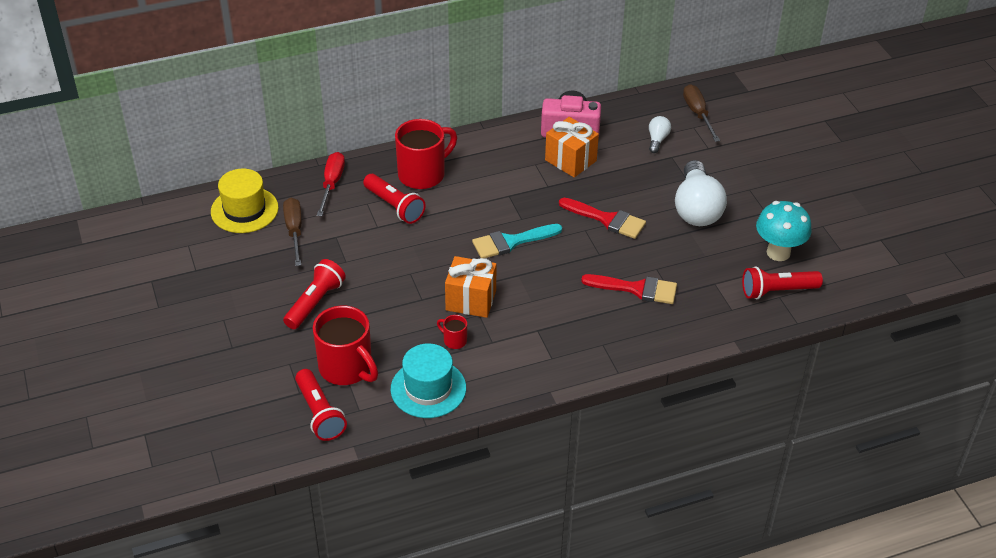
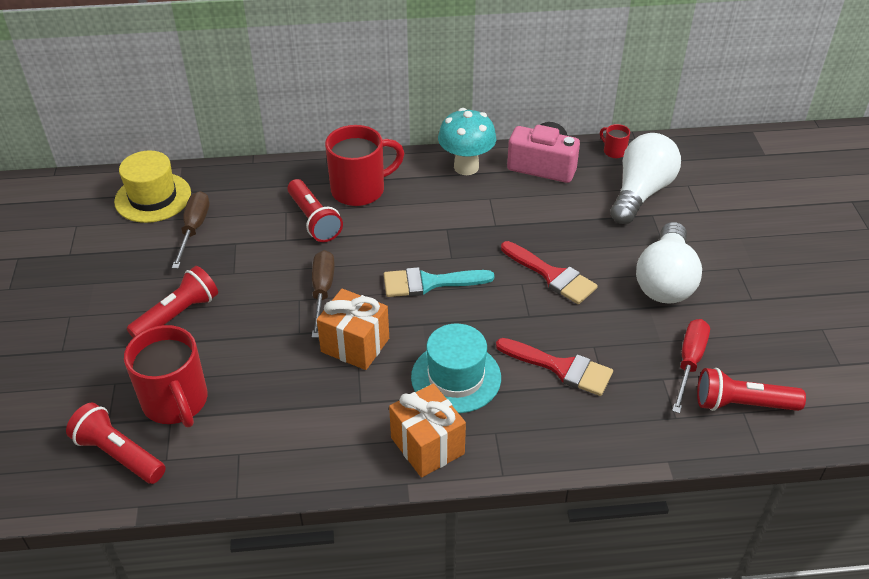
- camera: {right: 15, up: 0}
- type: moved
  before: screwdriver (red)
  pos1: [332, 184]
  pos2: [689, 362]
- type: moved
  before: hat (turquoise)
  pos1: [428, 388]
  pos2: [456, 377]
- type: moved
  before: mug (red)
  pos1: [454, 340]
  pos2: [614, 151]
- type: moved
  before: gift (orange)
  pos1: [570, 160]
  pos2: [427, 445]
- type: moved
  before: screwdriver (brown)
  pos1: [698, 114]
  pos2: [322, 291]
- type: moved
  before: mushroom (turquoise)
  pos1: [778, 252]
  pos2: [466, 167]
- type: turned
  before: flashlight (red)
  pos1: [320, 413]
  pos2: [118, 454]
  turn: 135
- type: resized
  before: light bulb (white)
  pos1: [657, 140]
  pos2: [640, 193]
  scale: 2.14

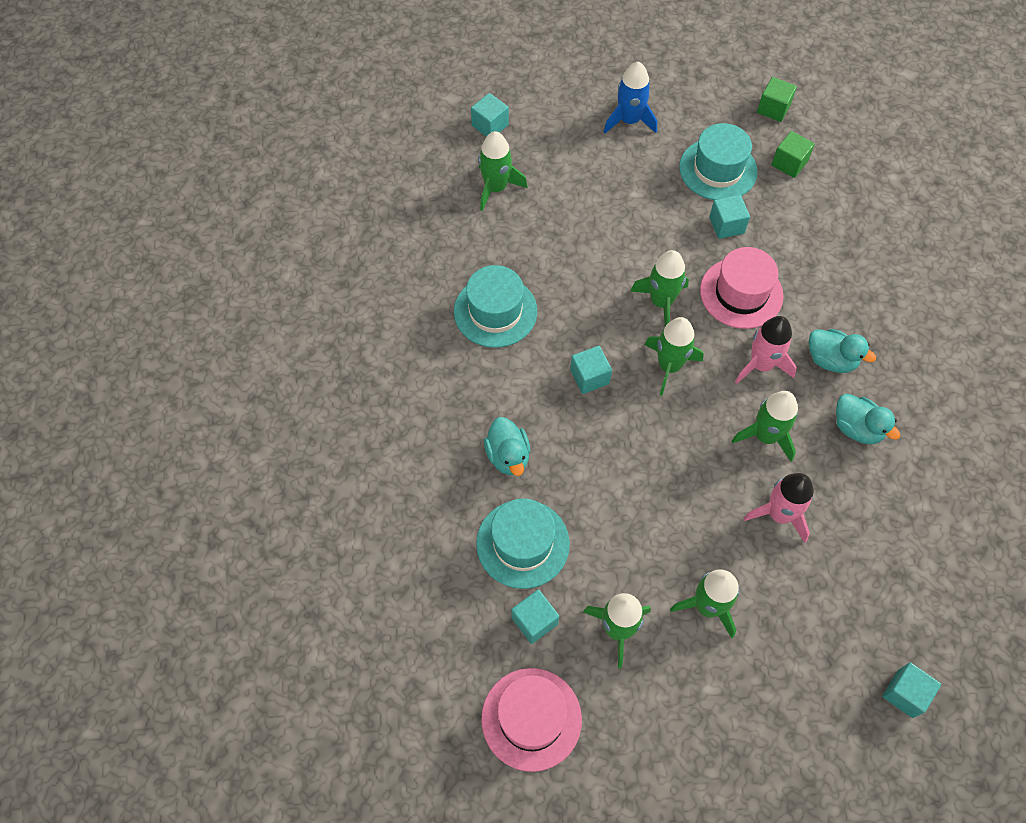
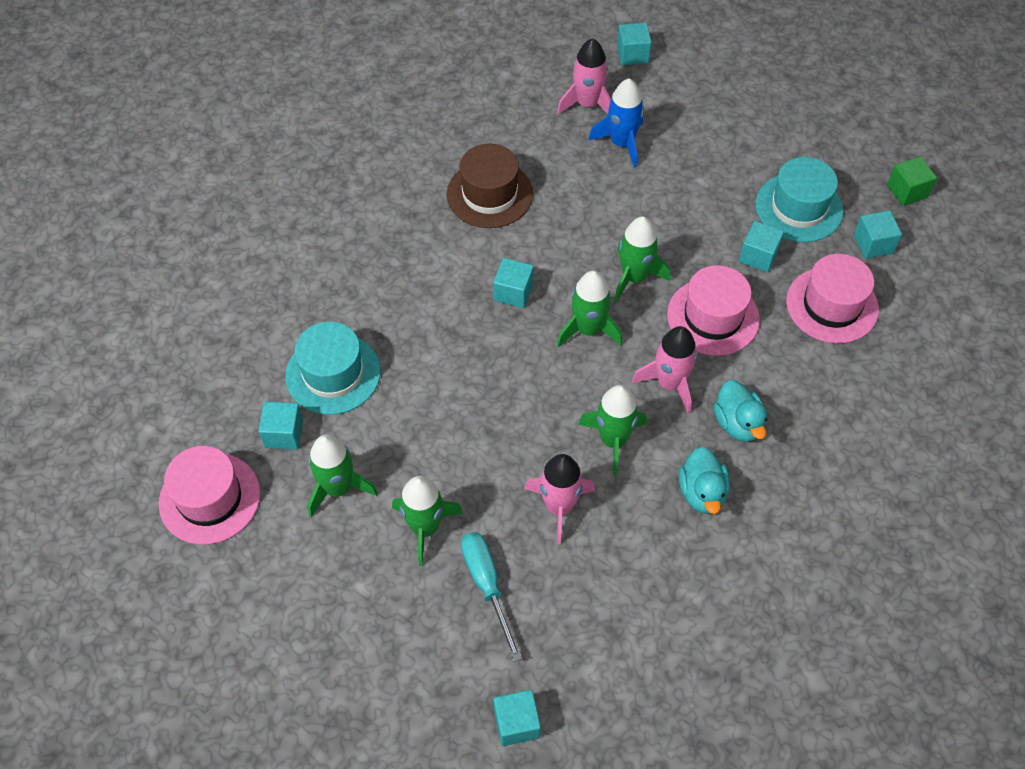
- camera: {right: 40, up: -5}
- type: removed
  before: duck (turquoise)
  pos1: [508, 456]
- type: added
  after: screwdriver (turquoise)
  pos2: [487, 585]
- type: added
  after: hat (pink)
  pos2: [832, 305]
- type: moved
  before: rocket (blue)
  pos1: [629, 120]
  pos2: [621, 143]
- type: recoloured
  before: hat (turquoise)
  after: hat (brown)
  pos1: [495, 311]
  pos2: [489, 194]
- type: recoloured
  before: rocket (green)
  after: rocket (pink)
  pos1: [496, 188]
  pos2: [587, 104]
- type: recoloured
  before: cube (green)
  after: cube (turquoise)
  pos1: [789, 163]
  pos2: [873, 244]

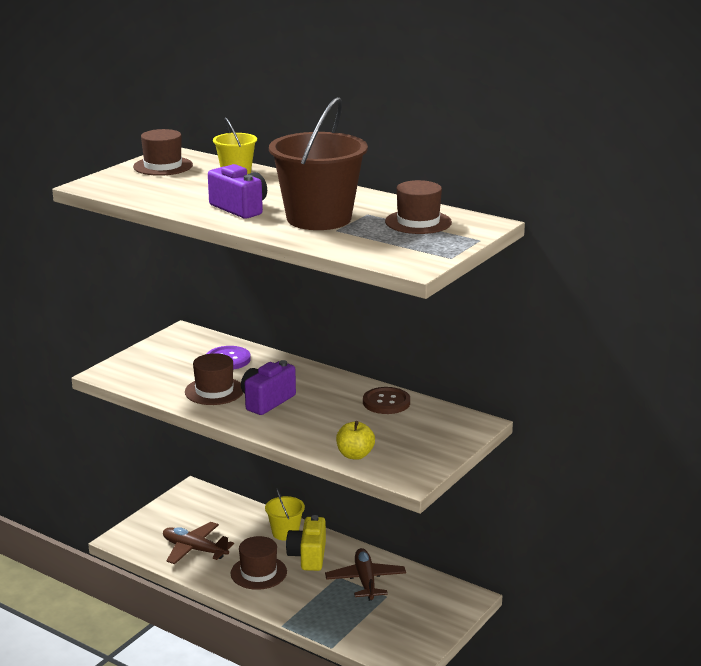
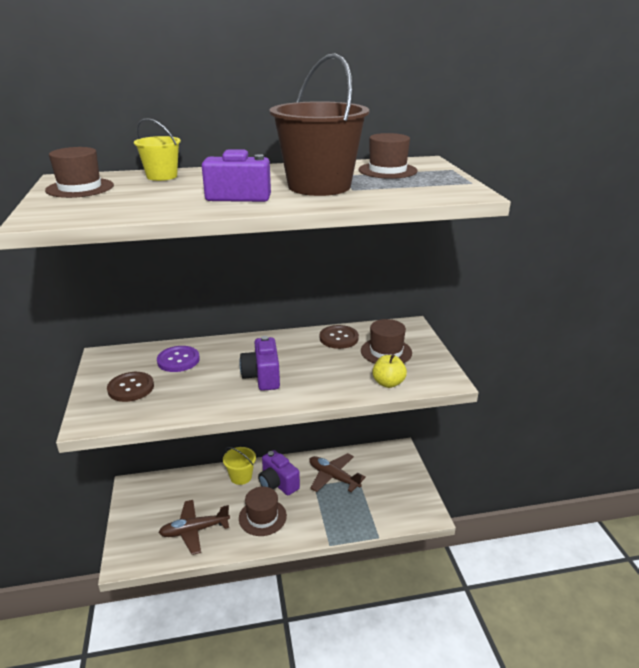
- camera: {right: -45, up: 5}
- type: added
  after: button (brown)
  pos2: [131, 388]
- type: moved
  before: hat (brown)
  pos1: [214, 391]
  pos2: [386, 352]
- type: recoloured
  before: camera (yellow)
  after: camera (purple)
  pos1: [308, 556]
  pos2: [277, 483]

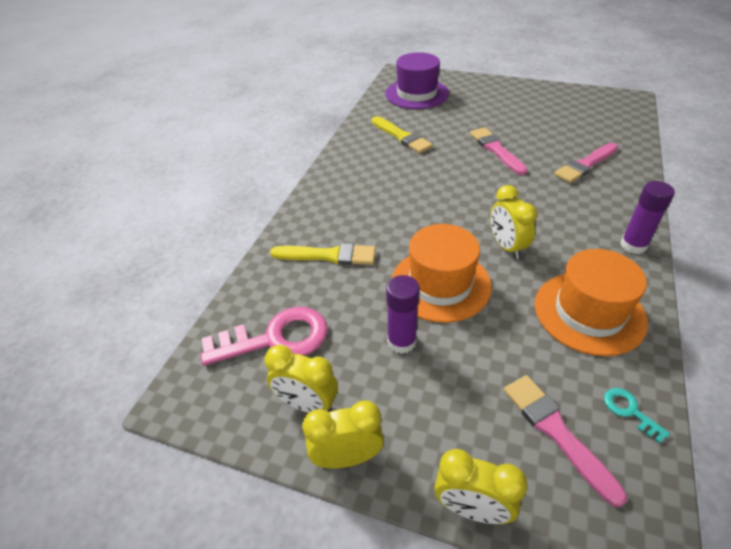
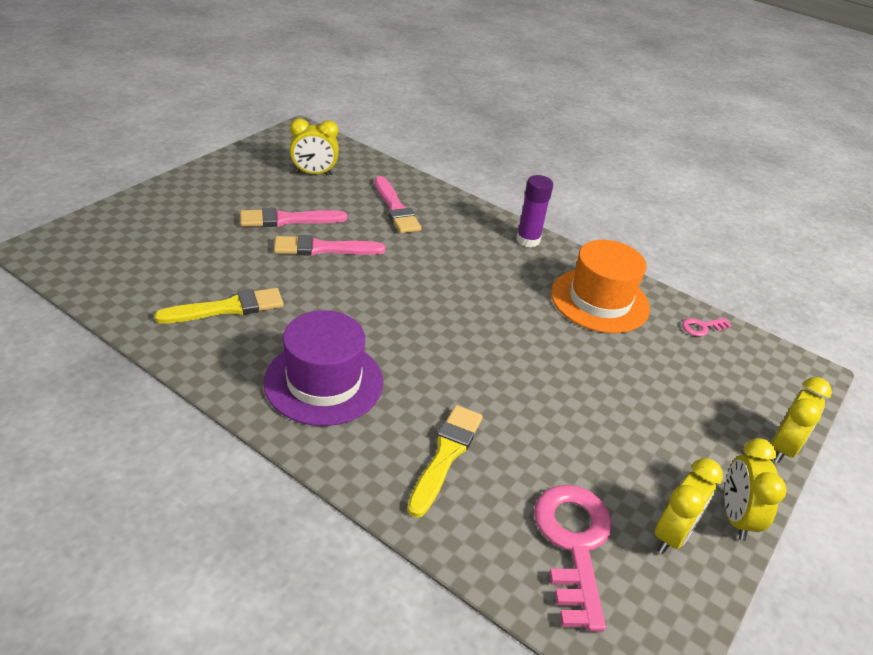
- camera: {right: -80, up: -5}
- type: removed
  before: glue stick (purple)
  pos1: [401, 341]
- type: removed
  before: hat (orange)
  pos1: [440, 284]
- type: moved
  before: hat (purple)
  pos1: [416, 94]
  pos2: [324, 382]
- type: moved
  before: clock (yellow)
  pos1: [506, 247]
  pos2: [314, 173]
- type: moved
  before: brush (pink)
  pos1: [556, 432]
  pos2: [287, 220]
- type: recoloured
  before: key (turquoise)
  after: key (pink)
  pos1: [629, 411]
  pos2: [702, 327]

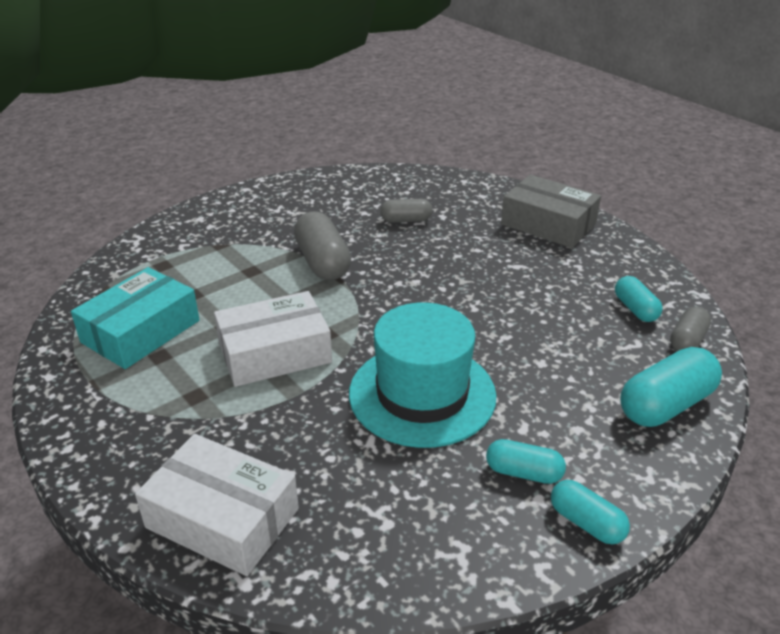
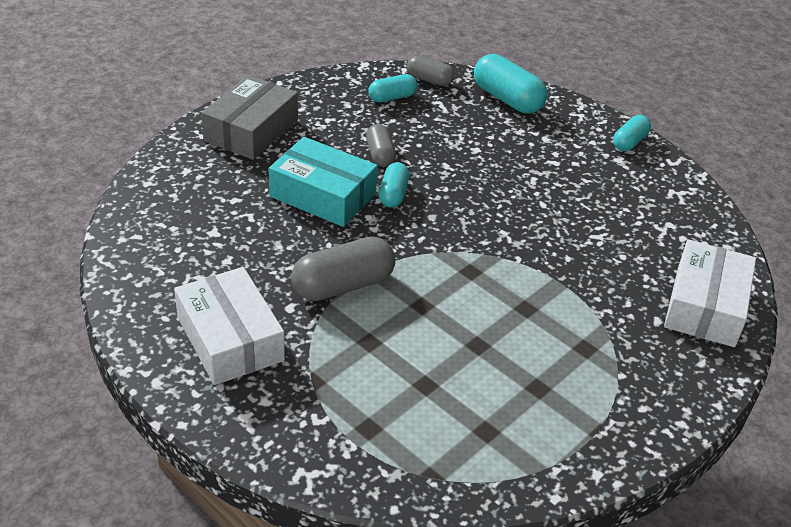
- camera: {right: -100, up: 5}
- type: removed
  before: hat (turquoise)
  pos1: [422, 394]
- type: moved
  before: box (turquoise)
  pos1: [141, 331]
  pos2: [323, 195]
- type: moved
  before: box (white)
  pos1: [274, 353]
  pos2: [230, 339]
- type: moved
  before: capsule (grey)
  pos1: [406, 220]
  pos2: [380, 155]
- type: moved
  before: capsule (turquoise)
  pos1: [523, 473]
  pos2: [393, 194]

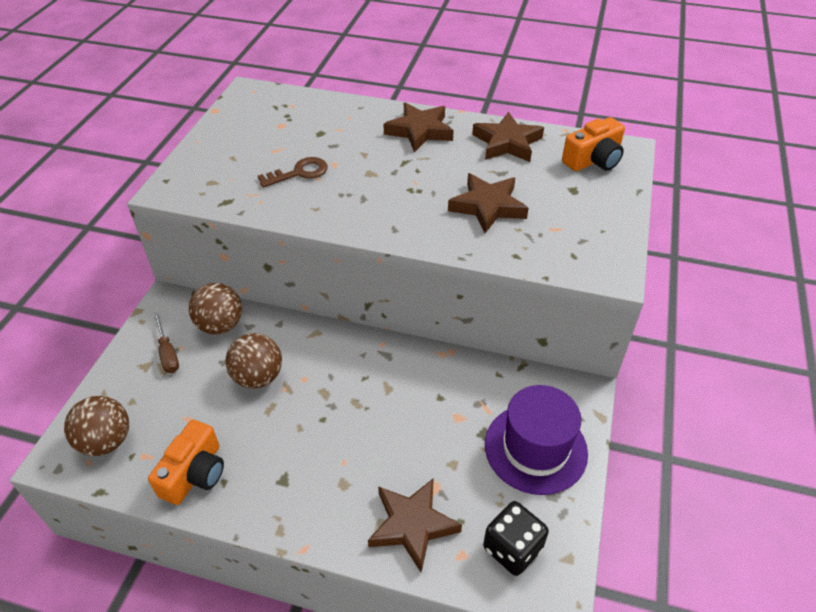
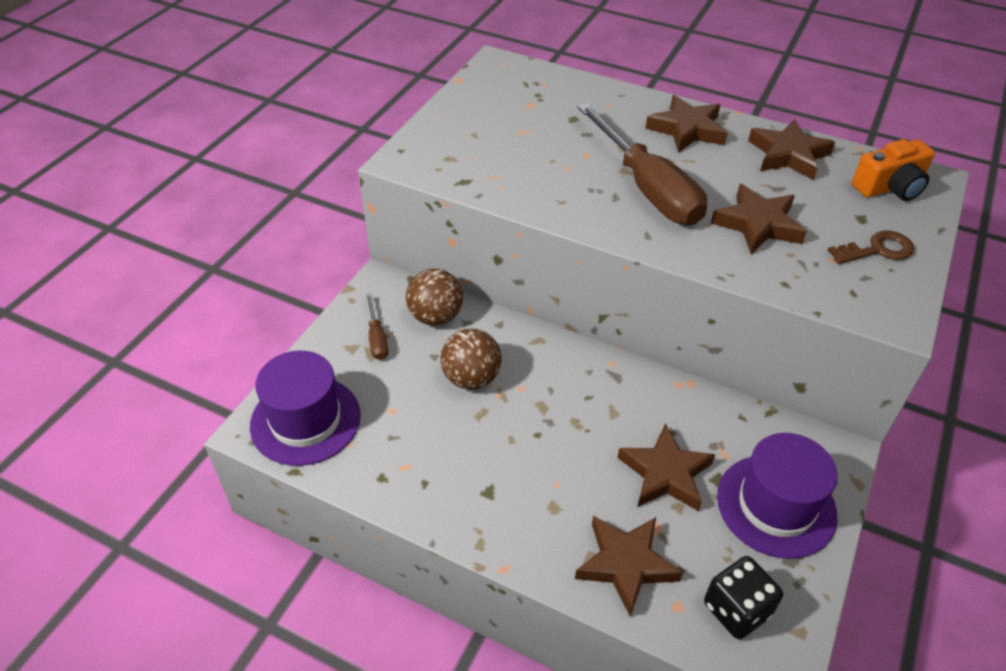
- camera: {right: 10, up: 0}
- type: removed
  before: camera (orange)
  pos1: [195, 473]
- type: added
  after: screwdriver (brown)
  pos2: [647, 188]
- type: added
  after: star (brown)
  pos2: [665, 473]
- type: moved
  before: key (brown)
  pos1: [299, 173]
  pos2: [877, 250]
- type: replaced
  before: ball (brown)
  after: hat (purple)
  pos1: [106, 441]
  pos2: [305, 420]

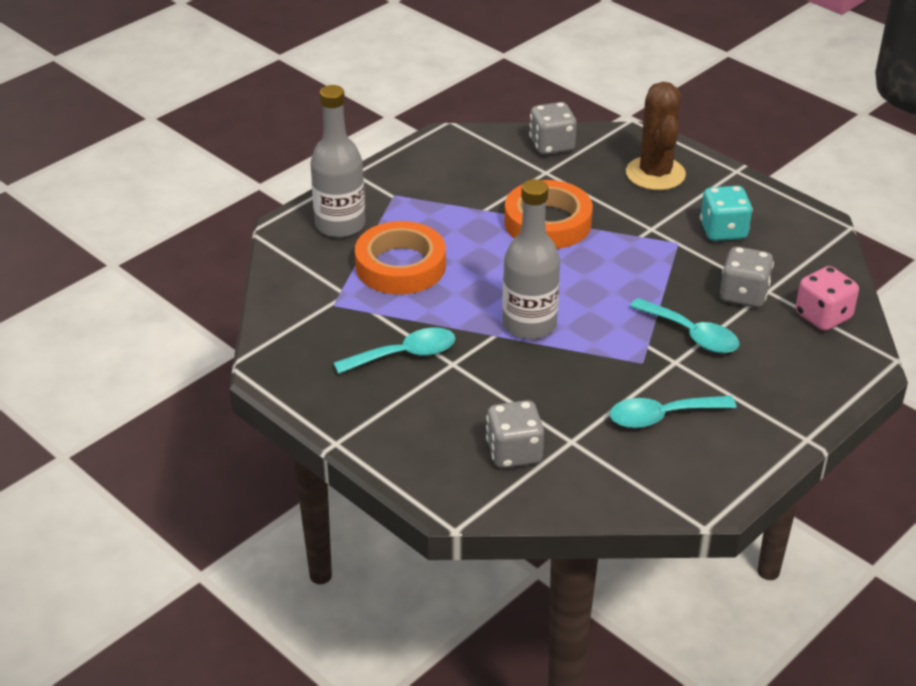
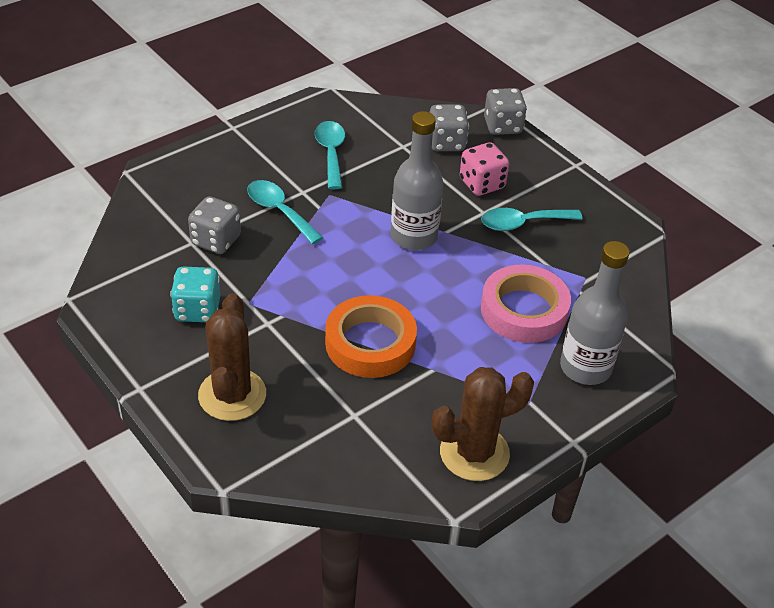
- camera: {right: -175, up: 5}
- type: added
  after: cactus (brown)
  pos2: [474, 453]
- type: moved
  before: dice (grey)
  pos1: [552, 145]
  pos2: [502, 126]
- type: moved
  before: dice (pink)
  pos1: [823, 316]
  pos2: [482, 184]
- type: recoloured
  before: tape (orange)
  after: tape (pink)
  pos1: [400, 266]
  pos2: [524, 310]
- type: turned
  before: spoon (turquoise)
  pos1: [662, 416]
  pos2: [331, 153]
  turn: -90

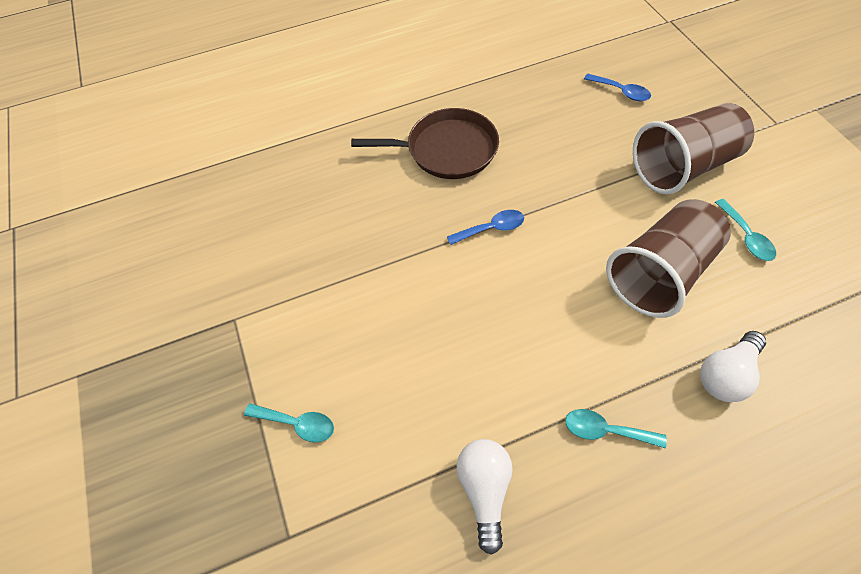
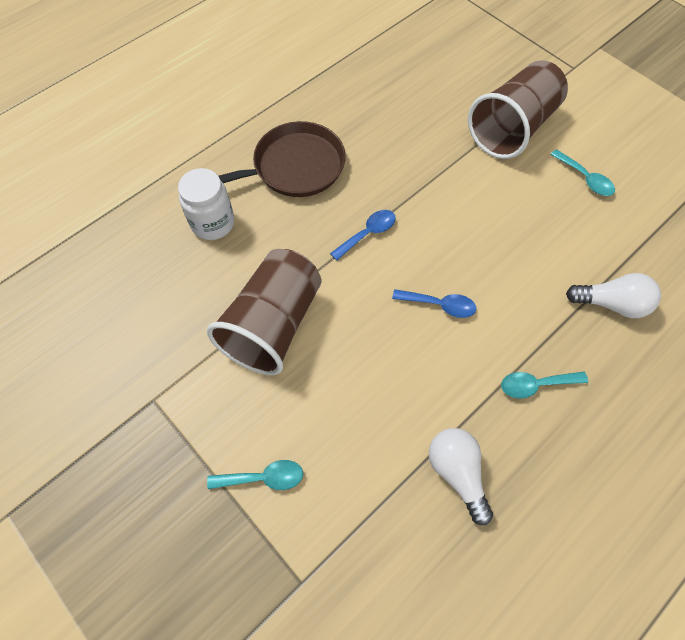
- camera: {right: -25, up: 5}
- type: added
  after: jar (white)
  pos2: [213, 223]
- type: moved
  before: spoon (blue)
  pos1: [621, 92]
  pos2: [439, 305]
- type: moved
  before: cup (brown)
  pos1: [660, 273]
  pos2: [273, 324]
- type: turned
  before: light bulb (white)
  pos1: [726, 374]
  pos2: [611, 304]
  turn: -105

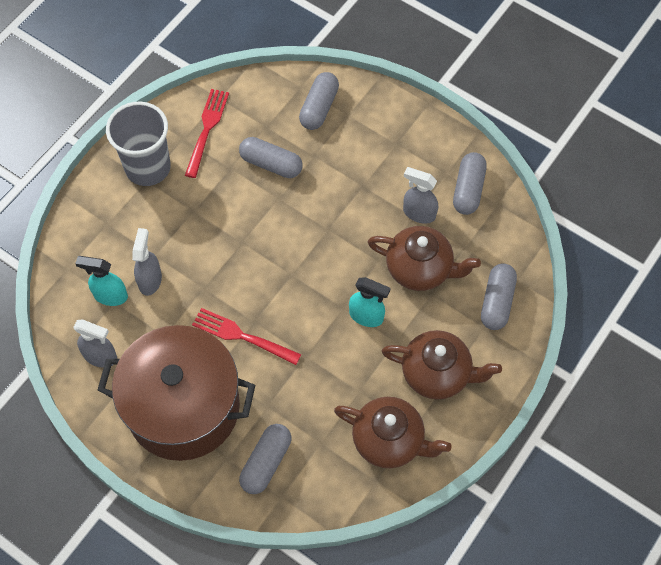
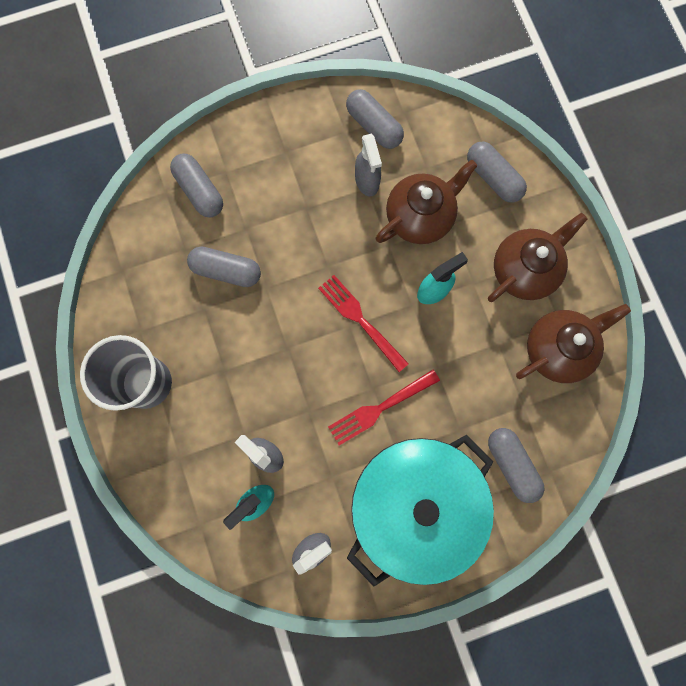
- camera: {right: -55, up: 15}
- type: moved
  before: fork (red)
  pos1: [207, 130]
  pos2: [361, 320]
- type: recoloured
  before: pot (brown)
  after: pot (turquoise)
  pos1: [183, 407]
  pos2: [413, 503]
- type: turned
  before: capsule (grey)
  pos1: [271, 164]
  pos2: [226, 271]
  turn: 45
- type: turned
  before: spray bottle (grey)
  pos1: [418, 213]
  pos2: [367, 181]
  turn: -75

